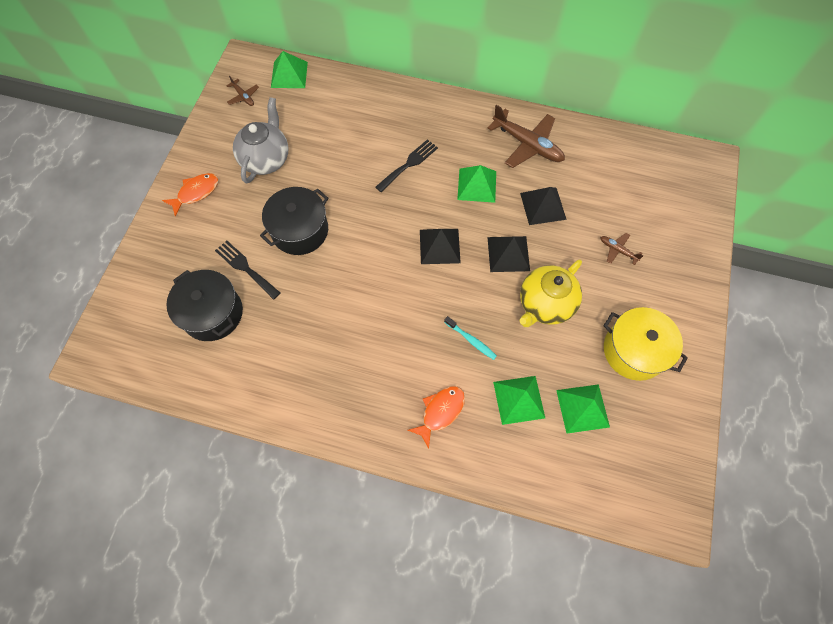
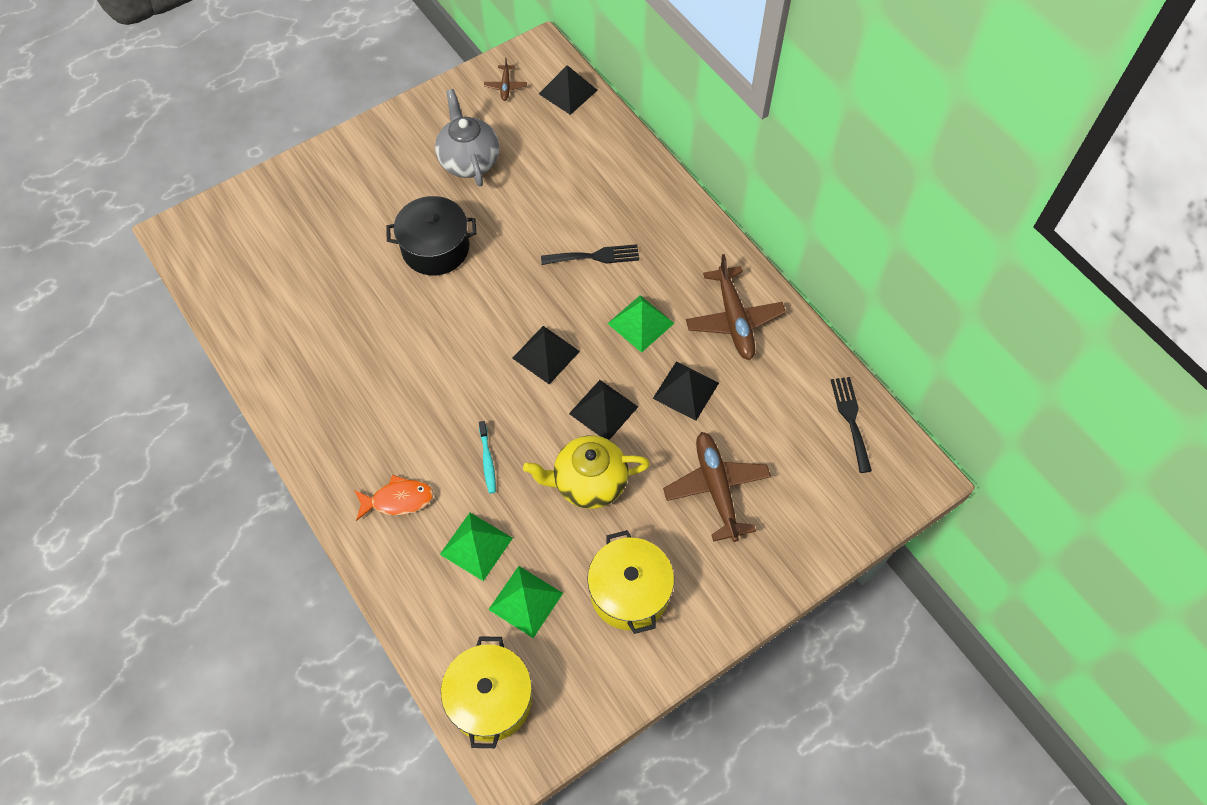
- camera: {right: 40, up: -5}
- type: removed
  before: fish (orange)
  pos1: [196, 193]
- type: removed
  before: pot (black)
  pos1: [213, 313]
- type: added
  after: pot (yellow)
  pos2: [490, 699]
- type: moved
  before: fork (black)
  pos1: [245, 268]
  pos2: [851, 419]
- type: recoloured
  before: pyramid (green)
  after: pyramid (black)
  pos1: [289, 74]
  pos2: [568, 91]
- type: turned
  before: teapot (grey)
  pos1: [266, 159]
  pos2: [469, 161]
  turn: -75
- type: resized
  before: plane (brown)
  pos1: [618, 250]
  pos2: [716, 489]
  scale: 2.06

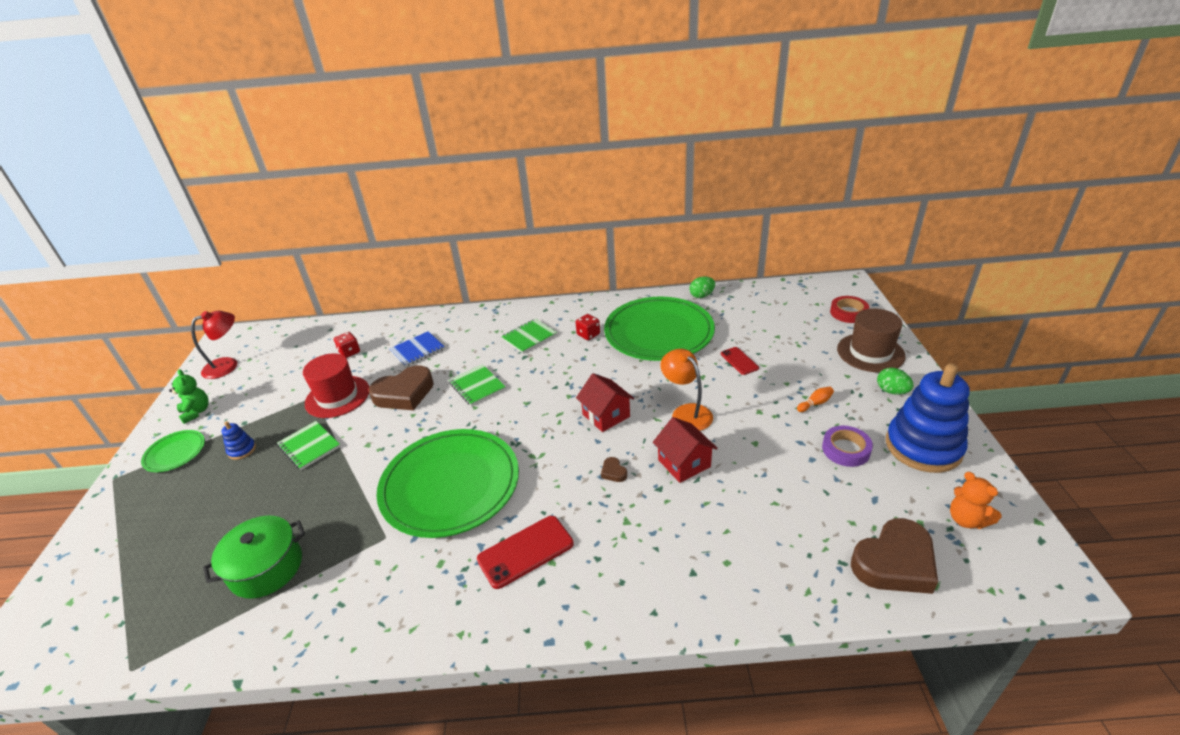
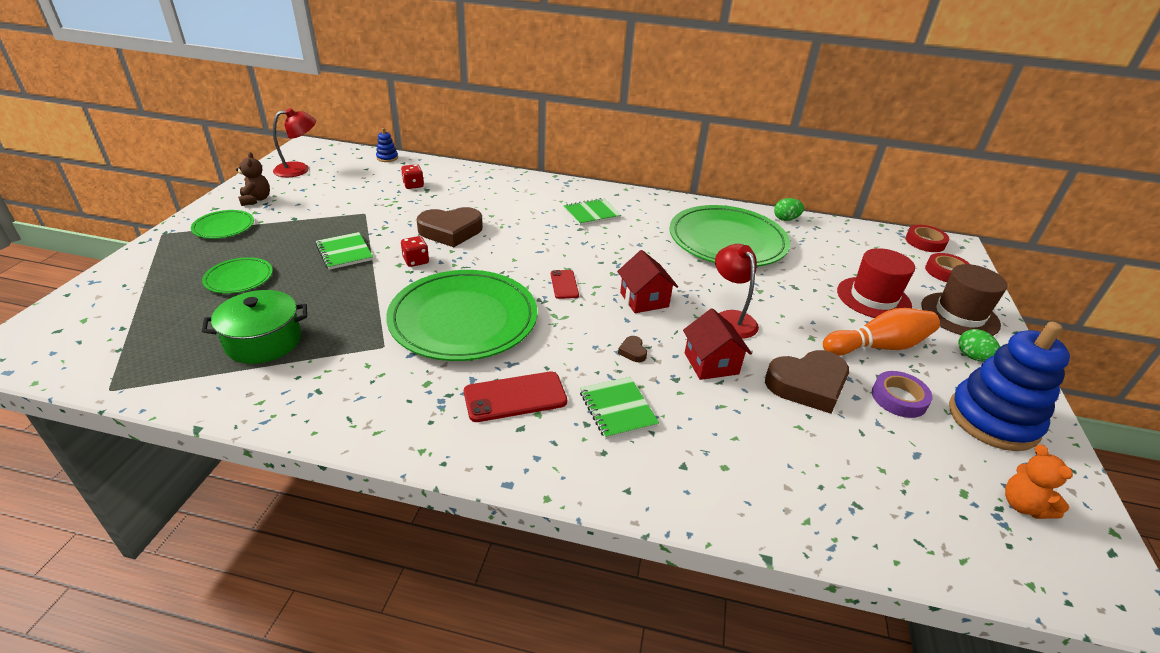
- camera: {right: 10, up: 0}
- type: removed
  before: notebook (blue)
  pos1: [417, 350]
- type: added
  after: plate (green)
  pos2: [239, 278]
- type: added
  after: tape (red)
  pos2: [925, 242]
- type: moved
  before: stacking toy (blue)
  pos1: [242, 450]
  pos2: [387, 158]
- type: moved
  before: hat (red)
  pos1: [337, 396]
  pos2: [873, 298]
- type: moved
  before: notebook (green)
  pos1: [477, 386]
  pos2: [617, 409]
- type: moved
  before: dice (red)
  pos1: [588, 334]
  pos2: [416, 261]
- type: moved
  before: phone (red)
  pos1: [739, 361]
  pos2: [564, 284]
- type: moved
  before: heart (brown)
  pos1: [894, 562]
  pos2: [807, 385]
- type: recoloured
  before: teddy bear (green)
  after: teddy bear (brown)
  pos1: [196, 412]
  pos2: [256, 199]
- type: recoloured
  before: lamp (orange)
  after: lamp (red)
  pos1: [686, 412]
  pos2: [730, 318]
- type: resized
  before: bowling pin (orange)
  pos1: [815, 403]
  pos2: [878, 346]
  scale: 2.39

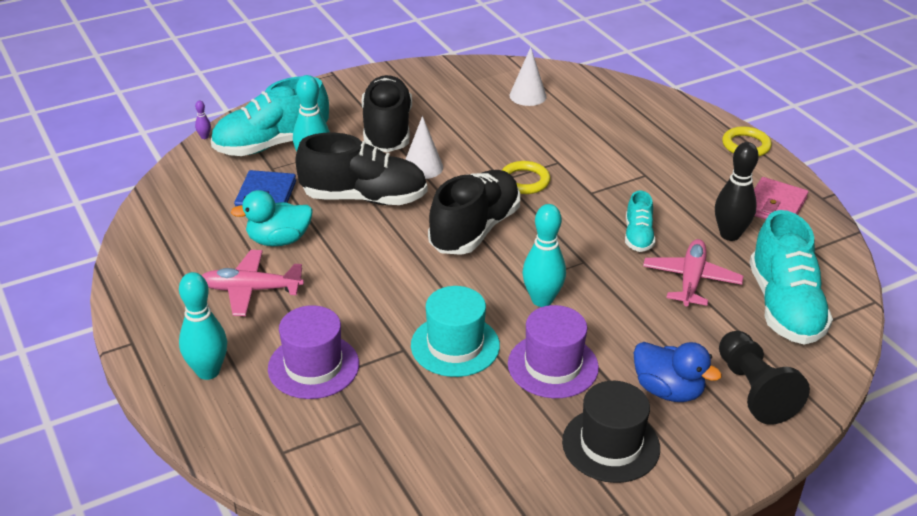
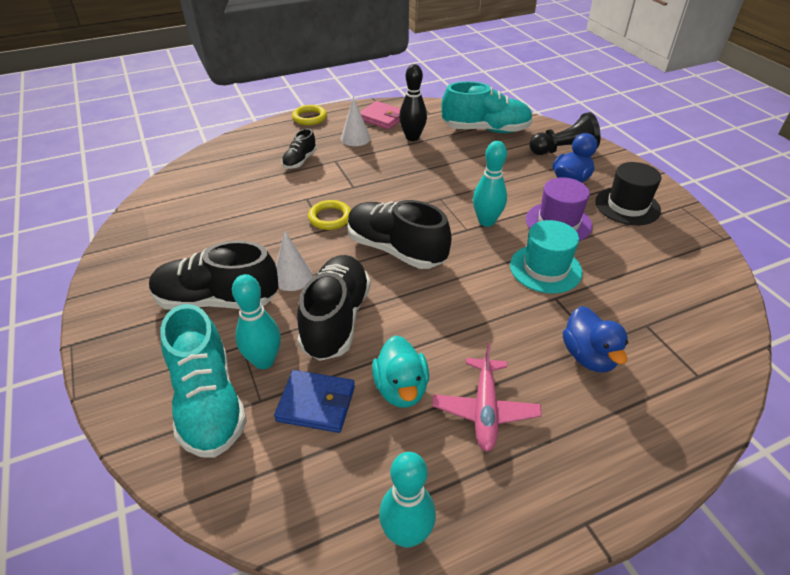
- camera: {right: -85, up: 5}
- type: removed
  before: bowling pin (purple)
  pos1: [204, 137]
- type: removed
  before: shoe (turquoise)
  pos1: [638, 236]
- type: removed
  before: plane (pink)
  pos1: [691, 280]
- type: added
  after: shoe (black)
  pos2: [300, 161]
- type: moved
  before: bowling pin (turquoise)
  pos1: [208, 371]
  pos2: [406, 534]
- type: moved
  before: cone (white)
  pos1: [528, 96]
  pos2: [355, 138]
- type: replaced
  before: hat (purple)
  after: duck (blue)
  pos1: [313, 366]
  pos2: [588, 356]

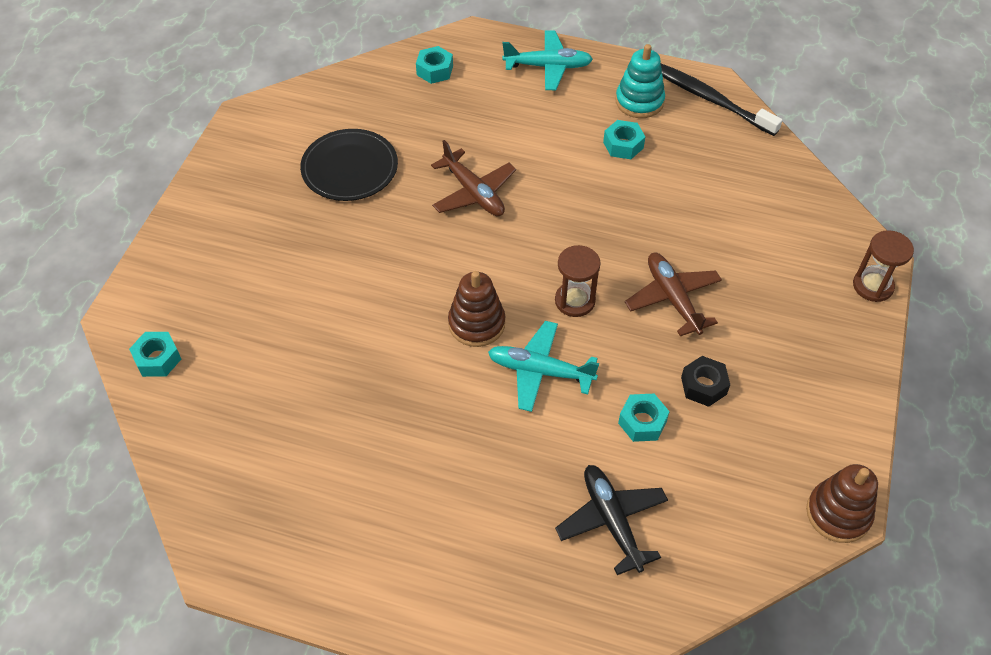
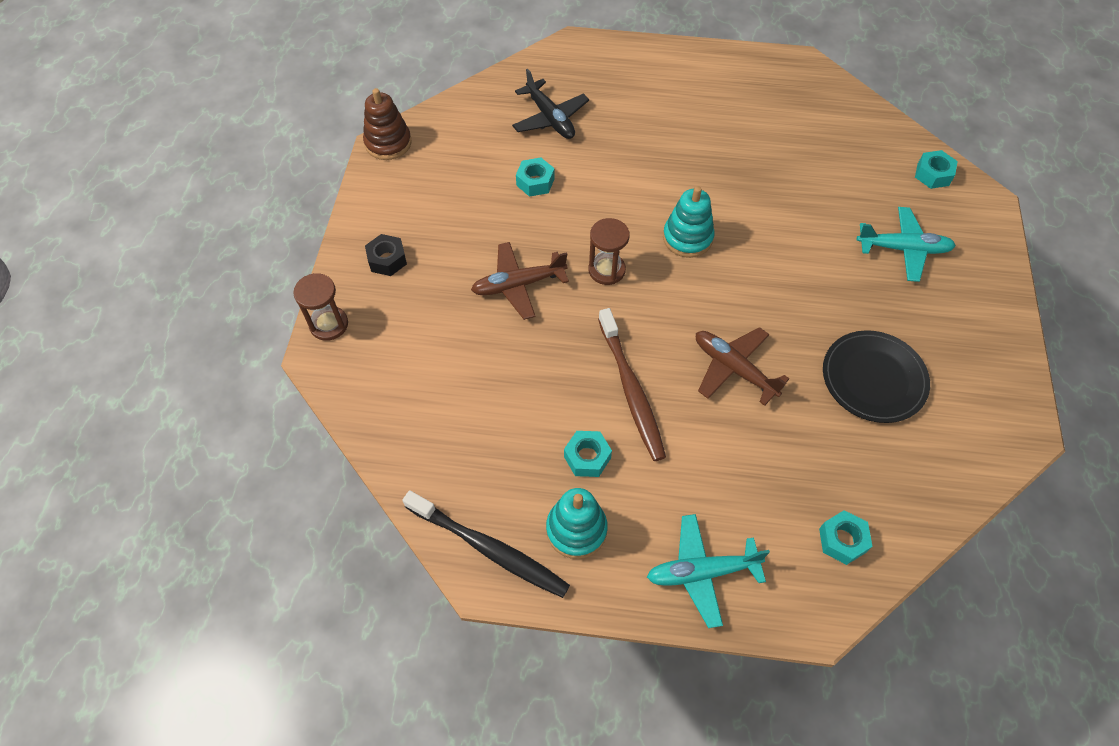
- camera: {right: 170, up: 5}
- type: added
  after: toothbrush (brown)
  pos2: [631, 391]
- type: moved
  before: plane (turquoise)
  pos1: [540, 371]
  pos2: [903, 249]
- type: moved
  before: nut (black)
  pos1: [703, 386]
  pos2: [387, 260]
- type: recoloured
  before: stacking toy (brown)
  after: stacking toy (turquoise)
  pos1: [476, 323]
  pos2: [687, 238]
- type: turned
  before: plane (brown)
  pos1: [672, 298]
  pos2: [518, 285]
  turn: 105

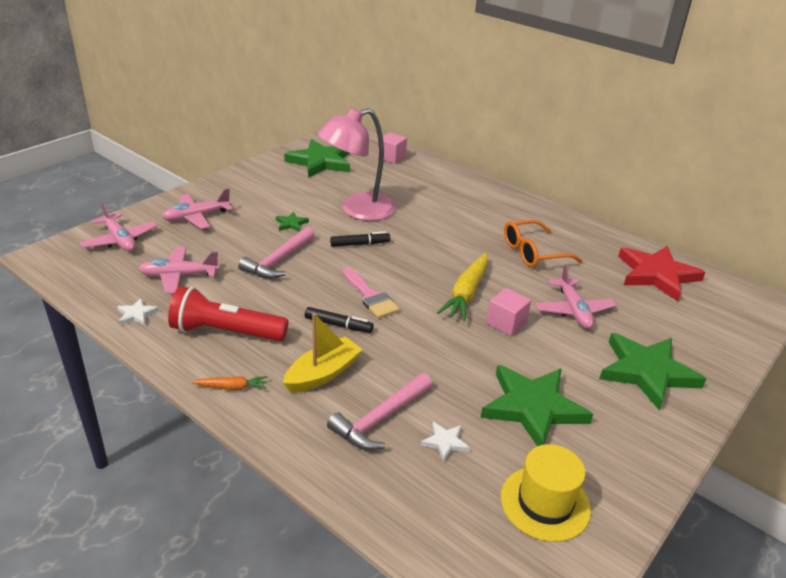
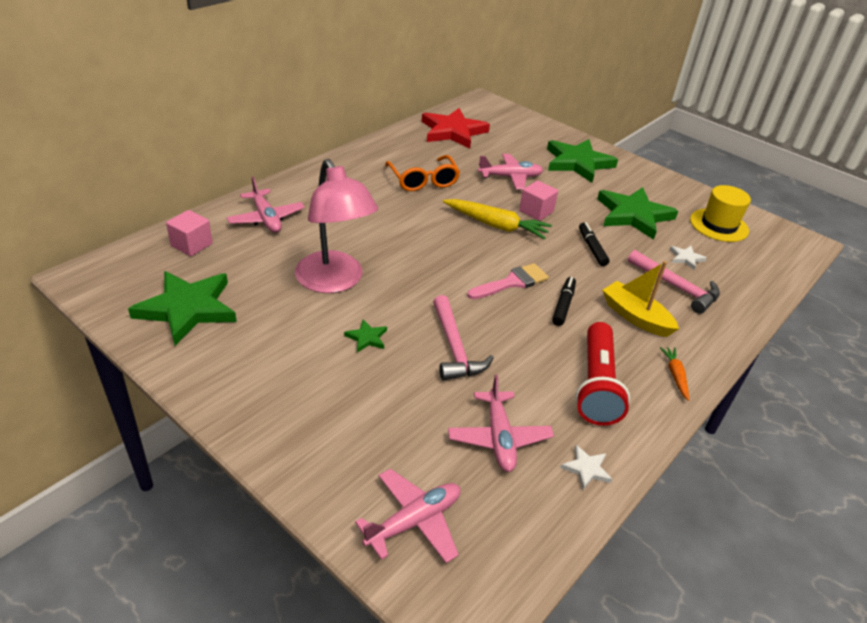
- camera: {right: -90, up: 5}
- type: moved
  before: plane (pink)
  pos1: [197, 217]
  pos2: [266, 218]
- type: moved
  before: marker (black)
  pos1: [360, 244]
  pos2: [592, 248]
- type: turned
  before: hammer (pink)
  pos1: [278, 261]
  pos2: [454, 348]
  turn: 45

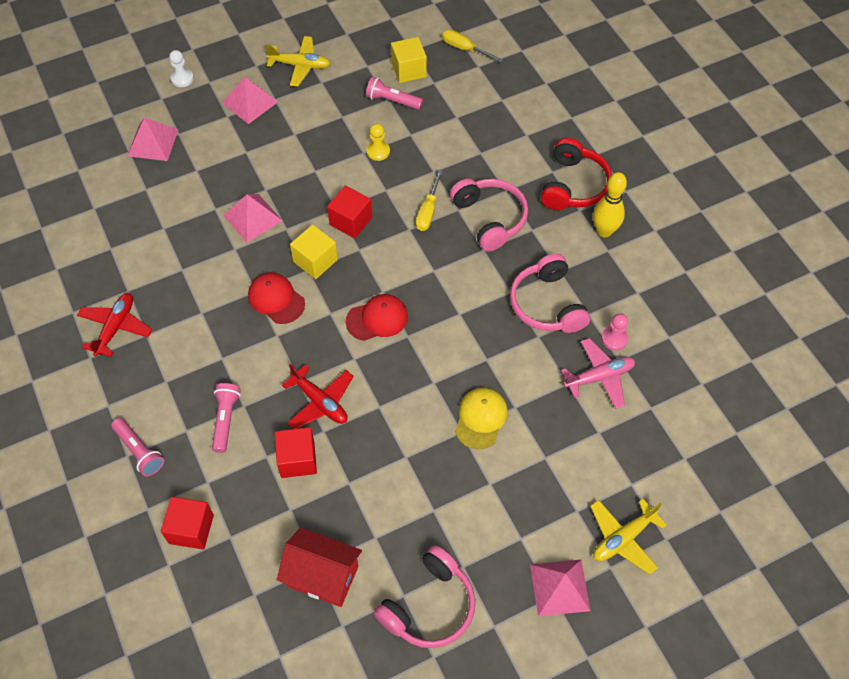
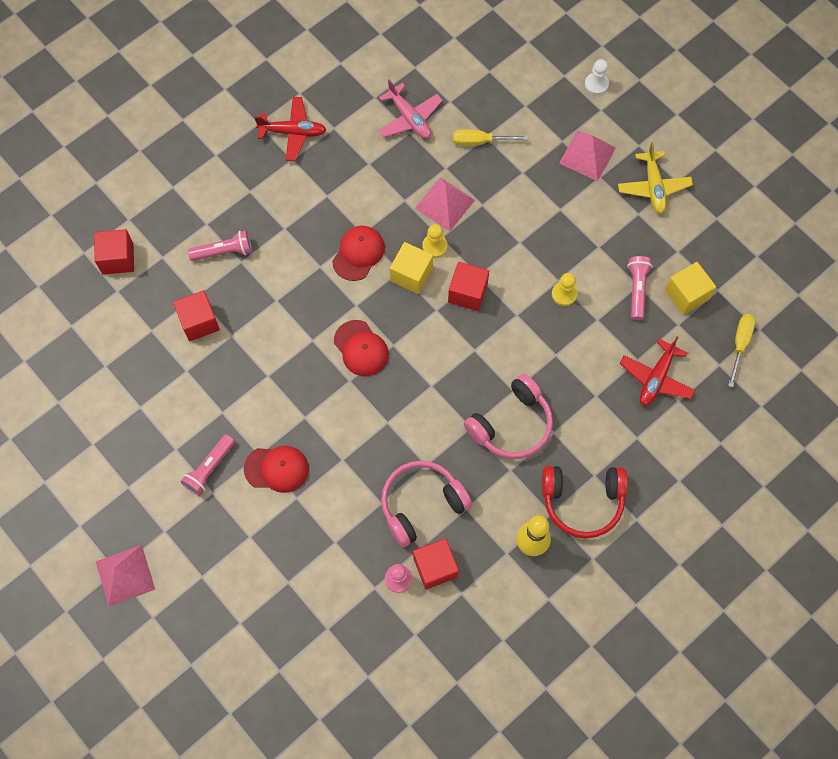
- camera: {right: 75, up: 10}
- type: removed
  before: pyramid (pink)
  pos1: [153, 142]
- type: removed
  before: house (red)
  pos1: [322, 576]
- type: removed
  before: headphones (pink)
  pos1: [429, 606]
- type: removed
  before: plane (yellow)
  pos1: [623, 538]
- type: added
  after: cube (red)
  pos2: [435, 567]
- type: added
  after: pawn (yellow)
  pos2: [434, 246]
- type: moved
  before: flashlight (pink)
  pos1: [139, 451]
  pos2: [209, 468]
- type: moved
  before: plane (red)
  pos1: [320, 402]
  pos2: [656, 378]
- type: moved
  before: screwdriver (yellow)
  pos1: [428, 211]
  pos2: [480, 141]
- type: moved
  before: plane (pink)
  pos1: [599, 377]
  pos2: [409, 118]
- type: recoloured
  before: cap (yellow)
  after: cap (red)
  pos1: [480, 418]
  pos2: [277, 469]

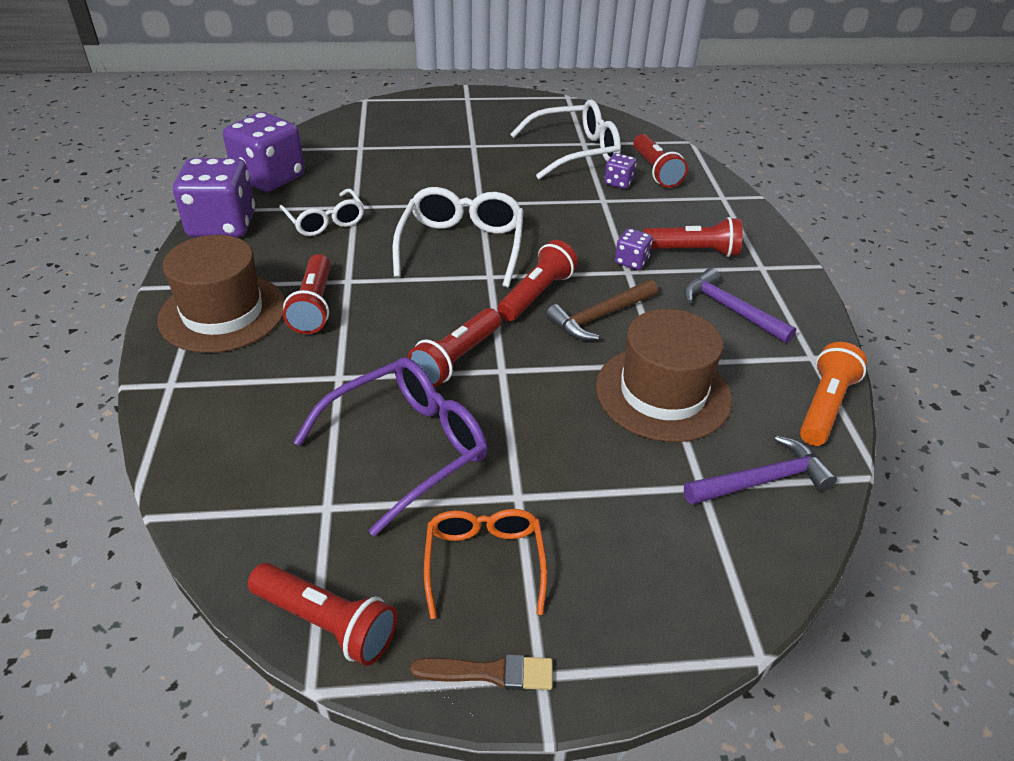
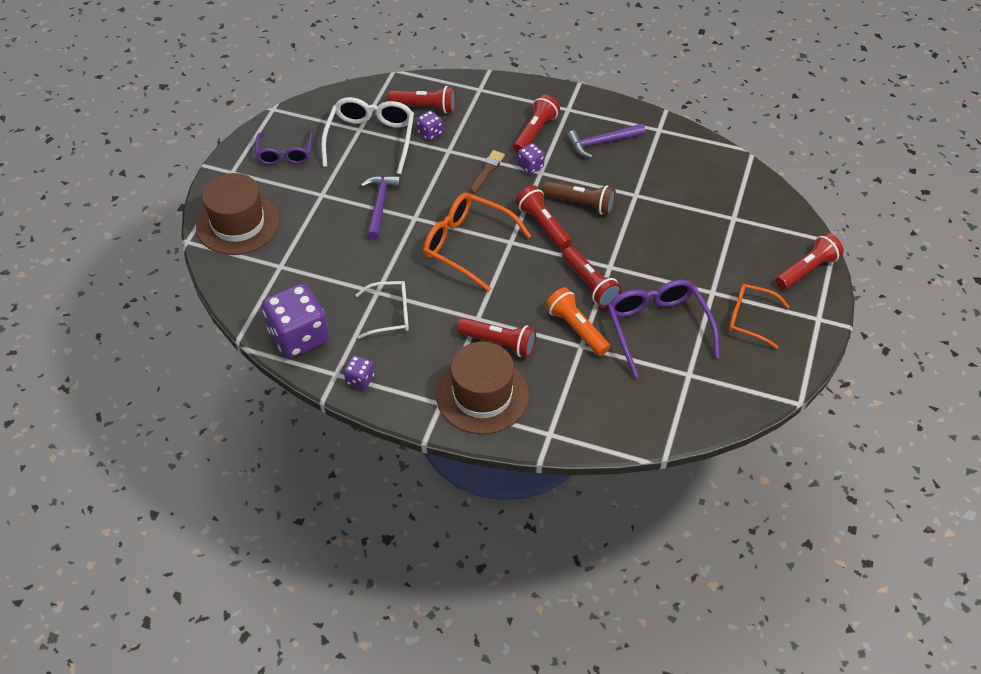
- camera: {right: -65, up: 10}
- type: added
  after: glasses (purple)
  pos2: [285, 154]
- type: moved
  before: flashlight (red)
  pos1: [326, 622]
  pos2: [807, 270]
- type: moved
  before: brush (brown)
  pos1: [490, 673]
  pos2: [487, 170]
- type: moved
  before: hat (brown)
  pos1: [663, 393]
  pos2: [238, 224]
- type: moved
  before: hammer (purple)
  pos1: [762, 480]
  pos2: [379, 205]
- type: moved
  before: flashlight (orange)
  pos1: [824, 406]
  pos2: [576, 329]
- type: replaced
  before: hammer (brown)
  after: flashlight (brown)
  pos1: [600, 317]
  pos2: [581, 204]
- type: recoloured
  before: glasses (white)
  after: glasses (orange)
  pos1: [461, 246]
  pos2: [467, 245]
- type: resized
  before: dice (purple)
  pos1: [222, 225]
  pos2: [360, 379]
  scale: 0.46

